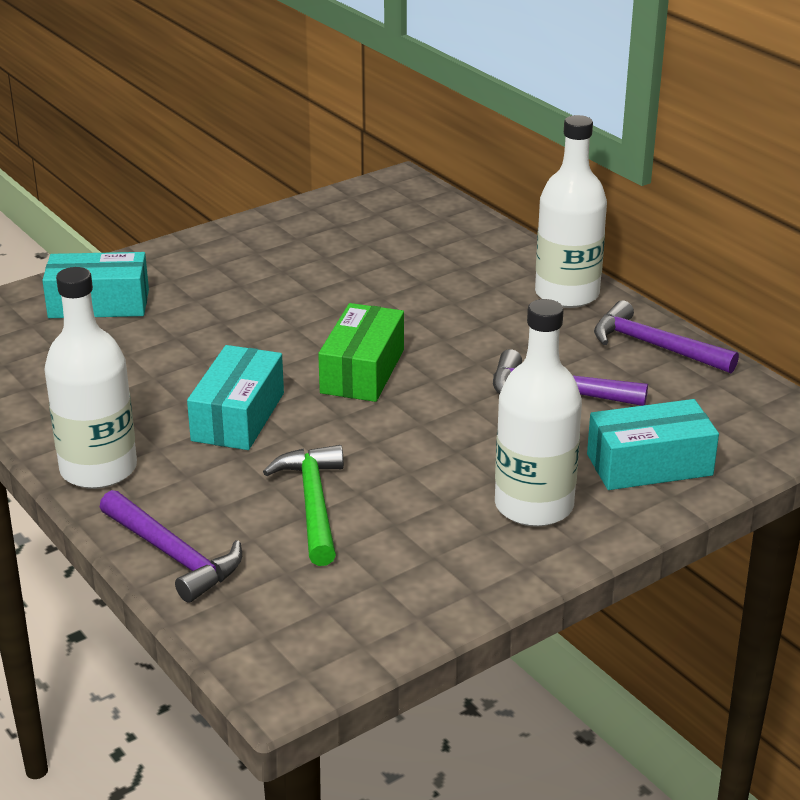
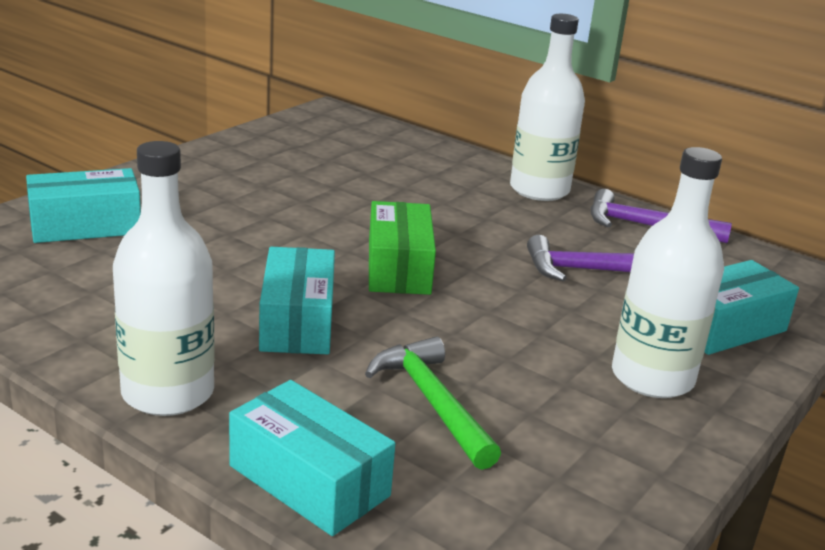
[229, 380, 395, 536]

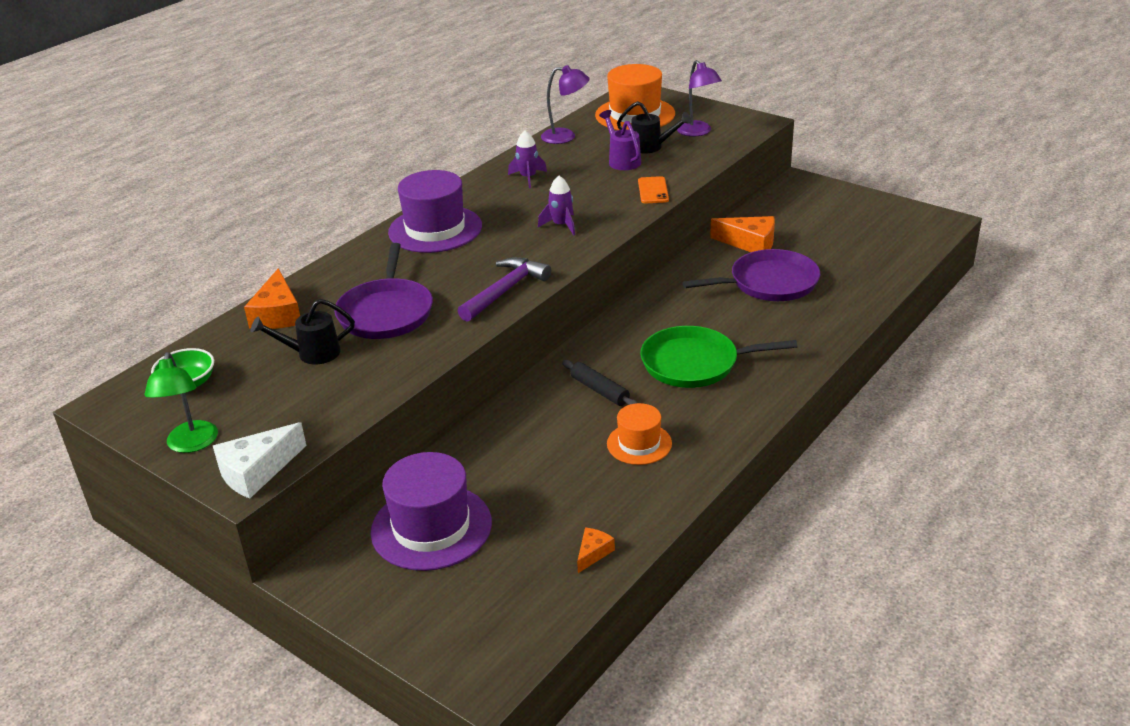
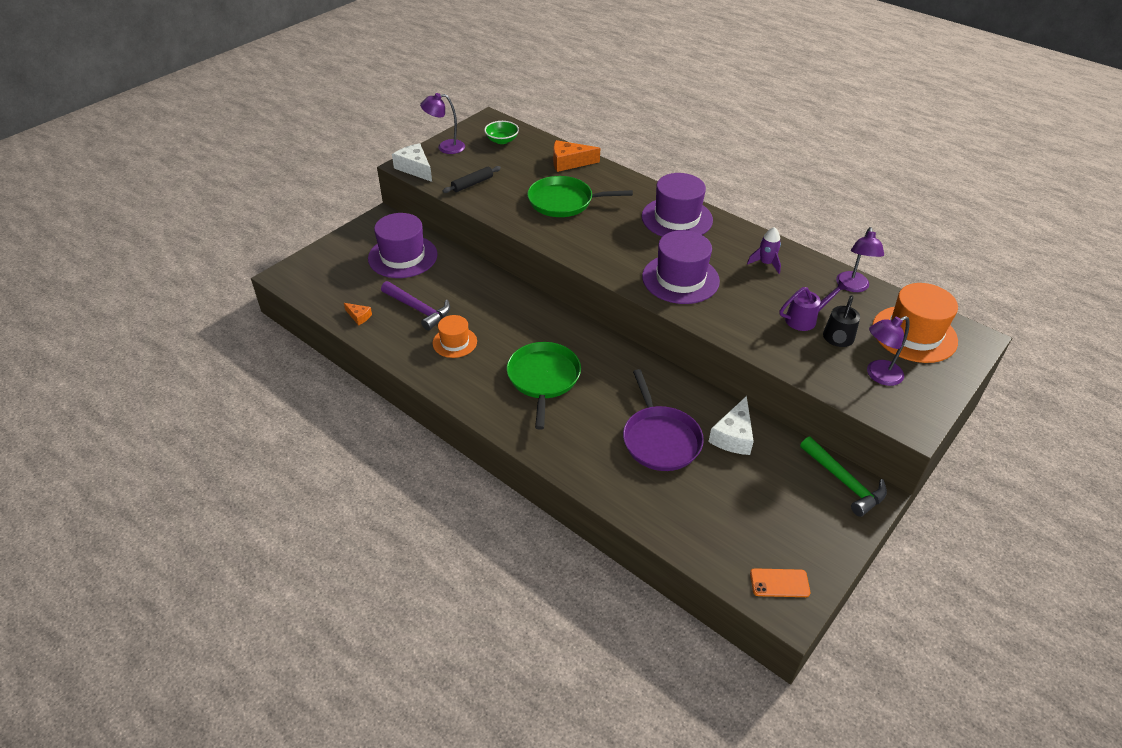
[381, 281, 450, 331]
[420, 93, 465, 154]
[443, 166, 501, 193]
[527, 176, 633, 217]
[642, 230, 720, 304]
[708, 396, 754, 455]
[750, 568, 811, 597]
[800, 437, 887, 517]
[251, 299, 355, 364] (first image)

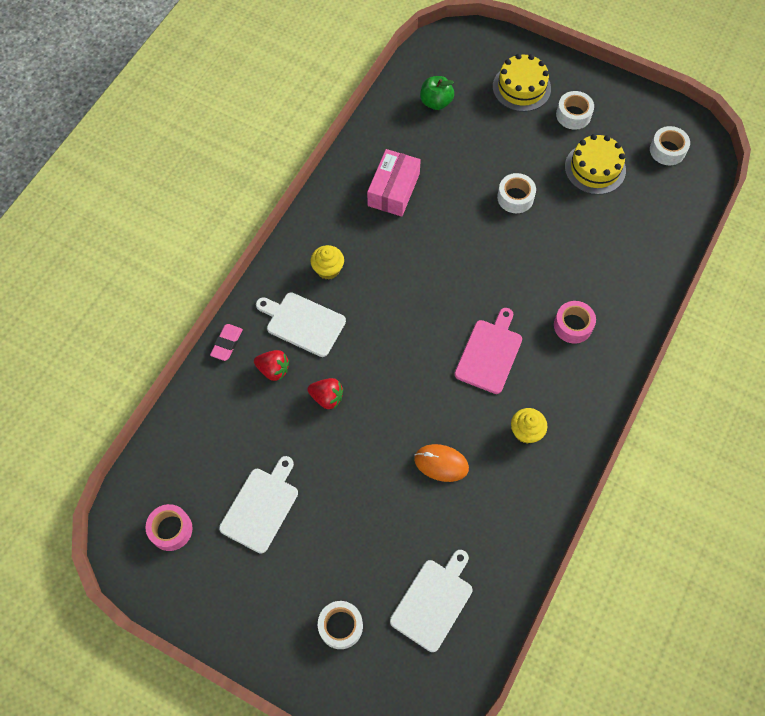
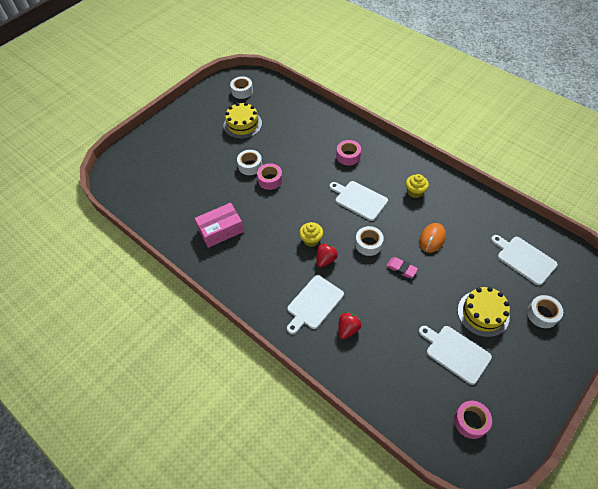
[194, 203, 244, 248]
[257, 163, 283, 190]
[299, 222, 323, 247]
[316, 243, 338, 268]
[329, 181, 388, 221]
[355, 226, 384, 256]
[386, 257, 418, 278]
[458, 287, 510, 337]
[420, 76, 454, 110] (first image)

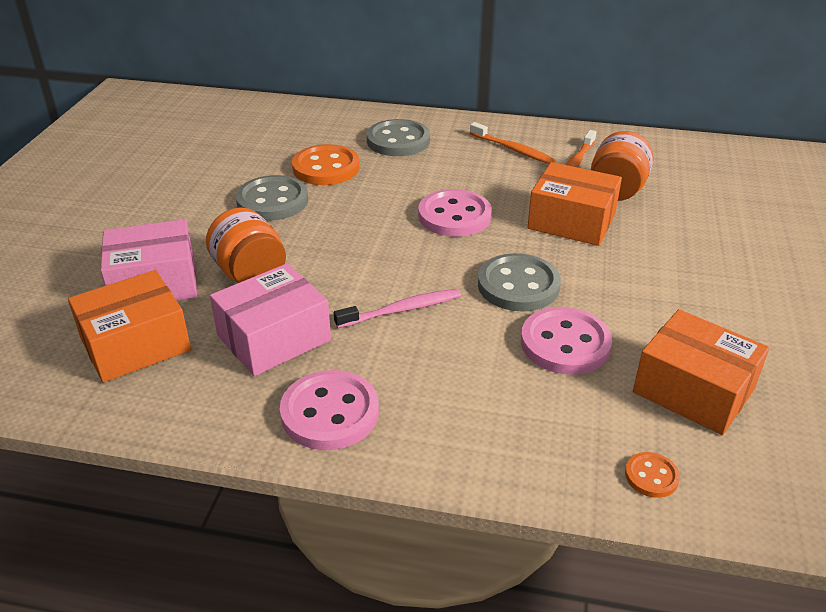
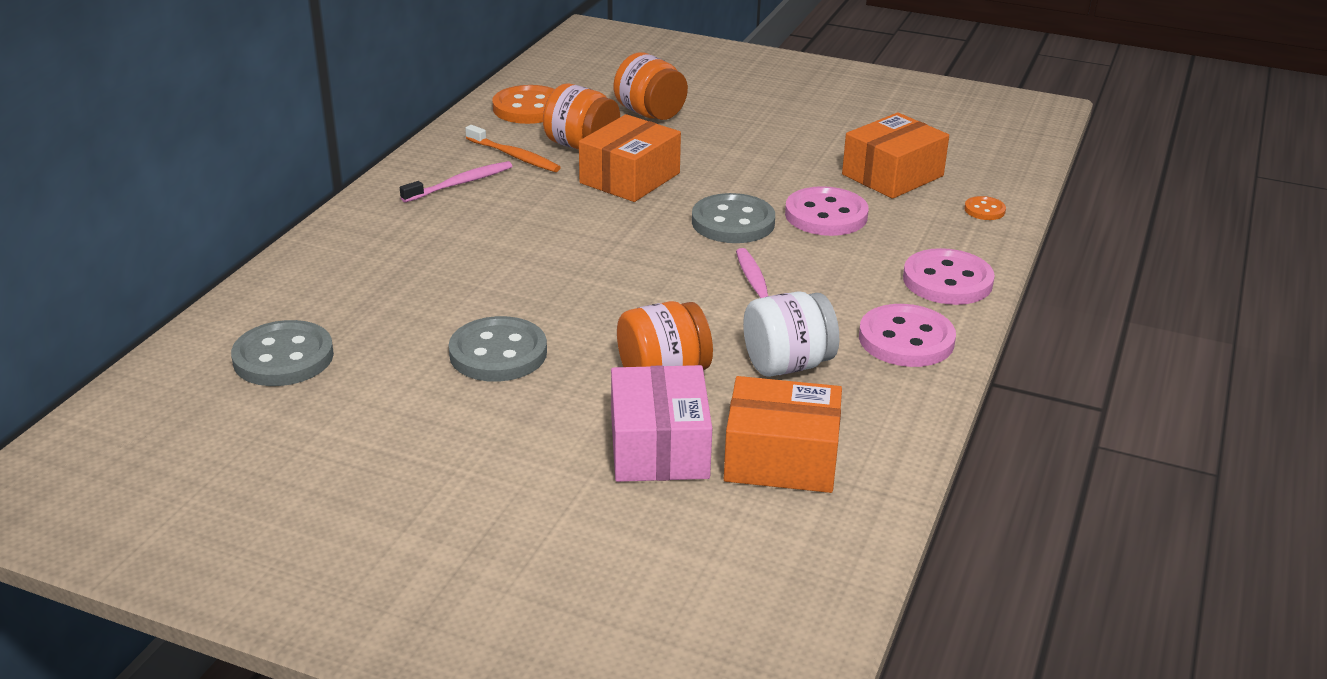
[231, 320, 334, 386]
[400, 161, 512, 203]
[492, 85, 555, 124]
[614, 52, 688, 120]
[724, 376, 842, 493]
[743, 291, 839, 377]
[903, 248, 995, 305]

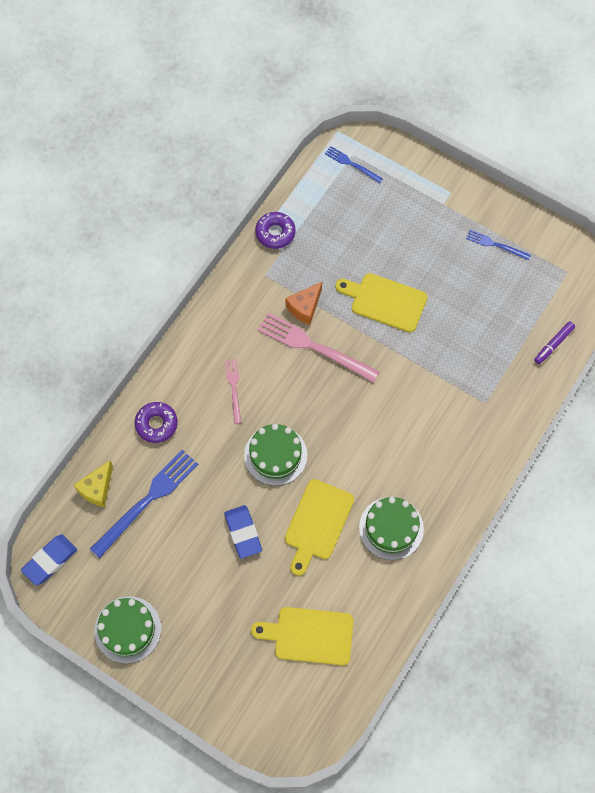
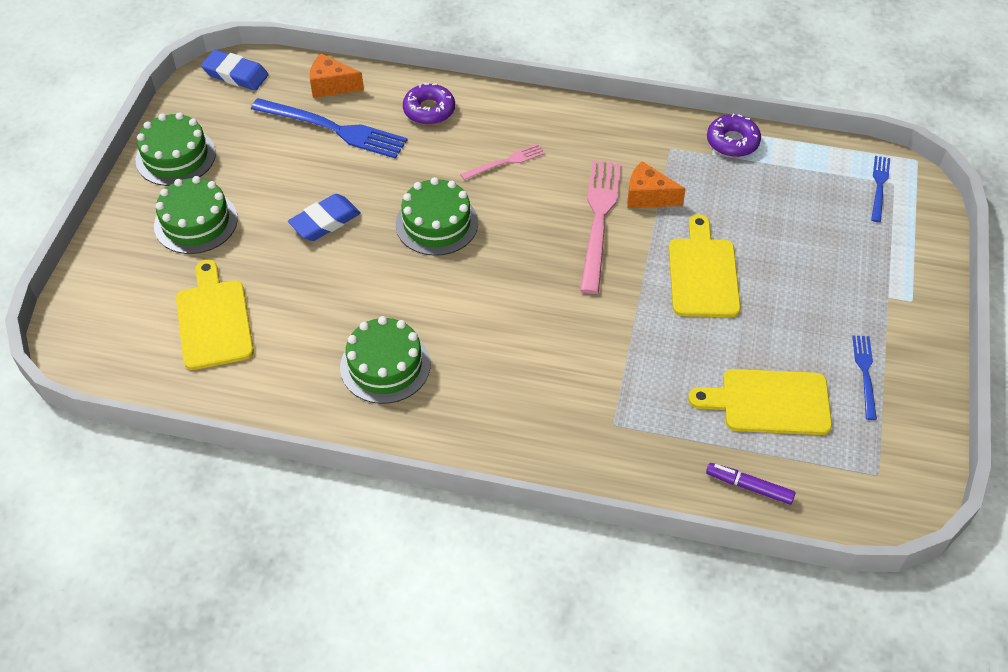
[154, 176, 238, 254]
[310, 53, 364, 98]
[688, 369, 832, 435]

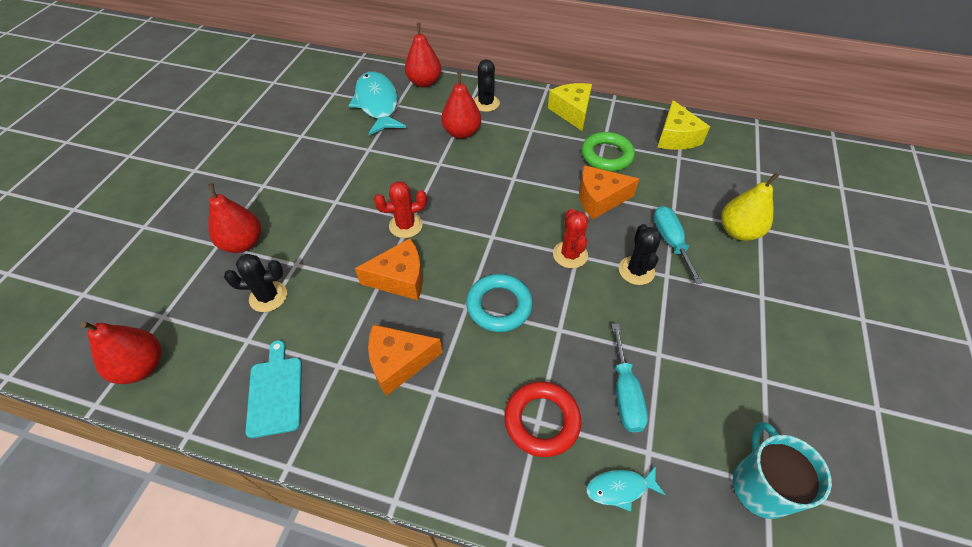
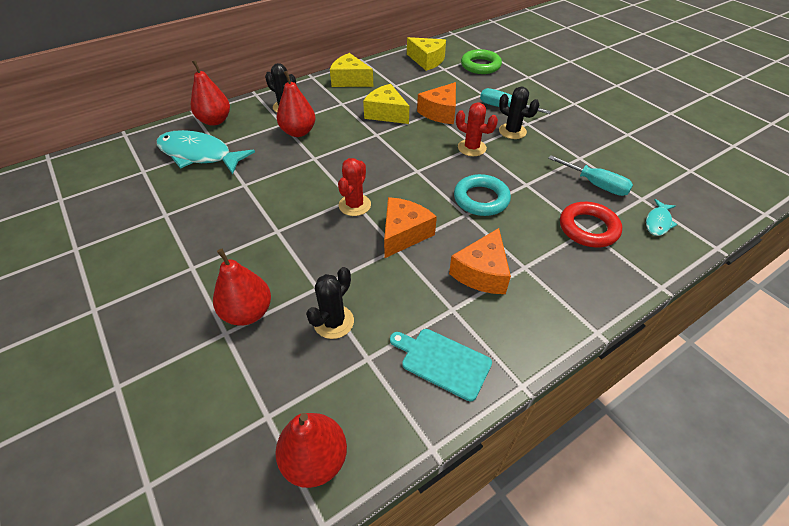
[363, 84, 409, 124]
[461, 49, 502, 74]
[721, 173, 779, 241] (first image)
[733, 422, 832, 519] (first image)

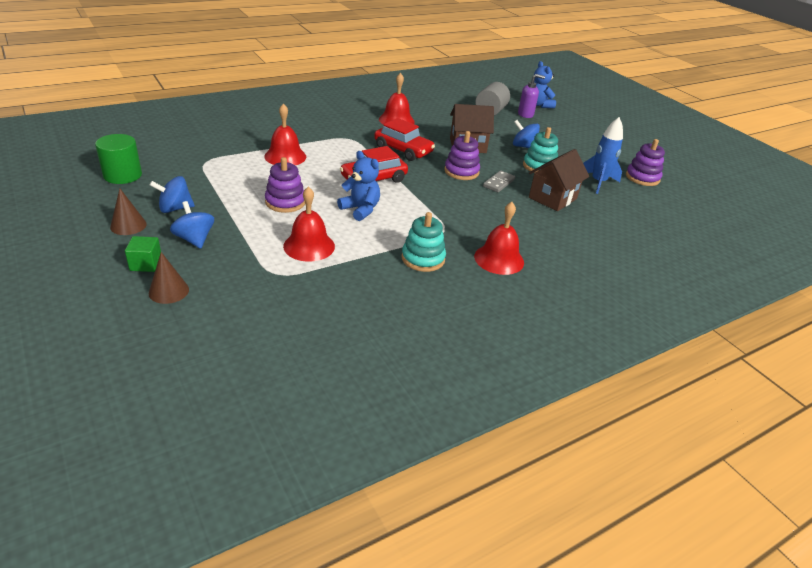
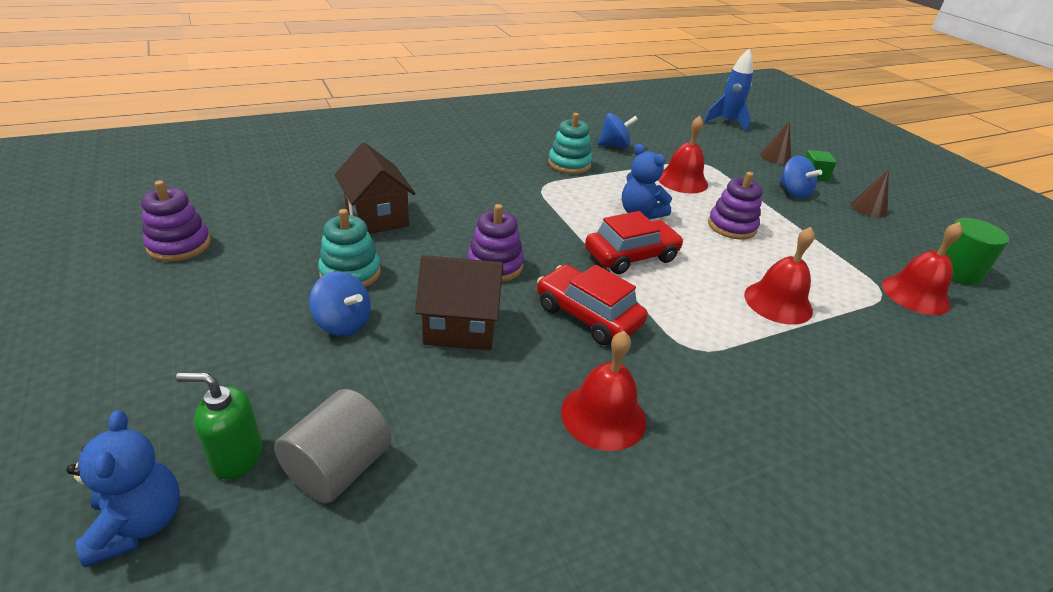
[176, 373, 262, 480]
[335, 142, 415, 234]
[598, 113, 638, 148]
[704, 49, 753, 132]
[882, 222, 962, 315]
[483, 171, 515, 192] (first image)

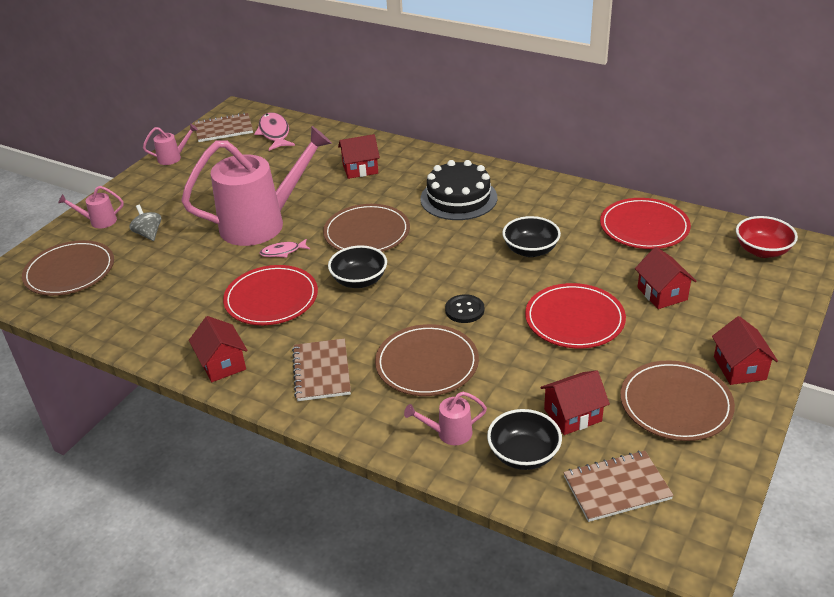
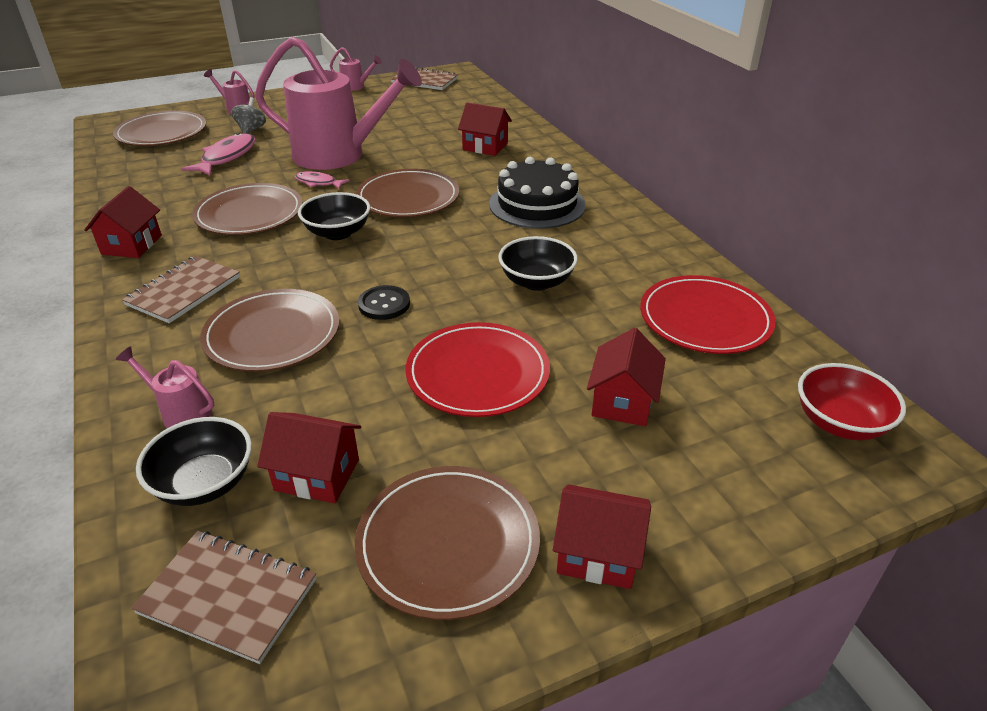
[181, 133, 256, 176]
[192, 183, 303, 235]
[553, 484, 651, 589]

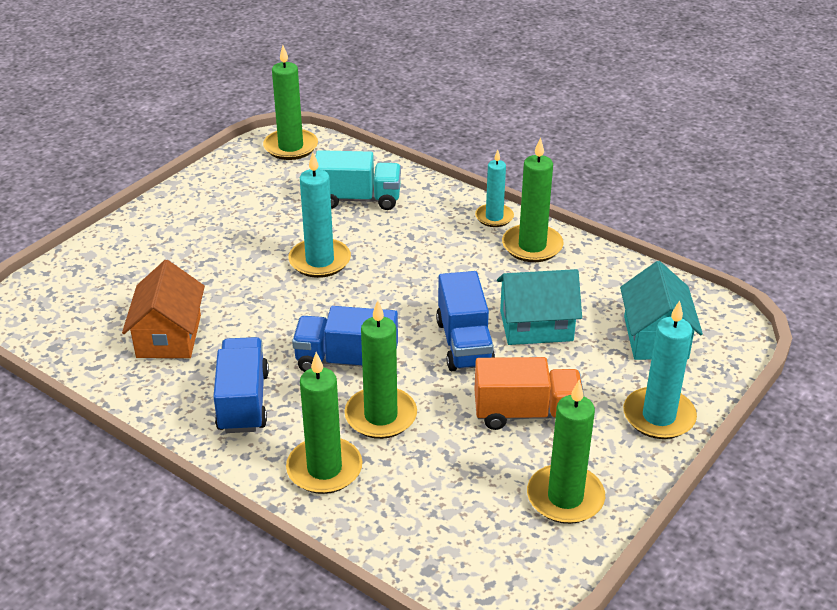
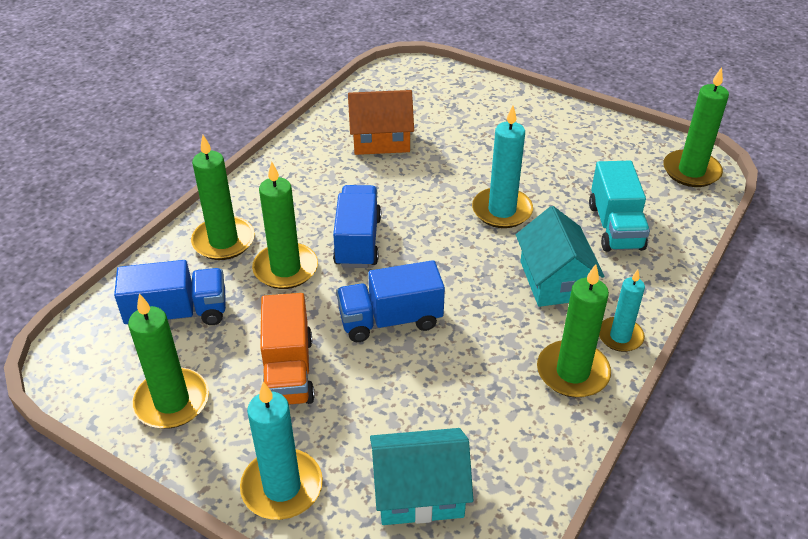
[114, 260, 226, 325]
[516, 206, 604, 307]

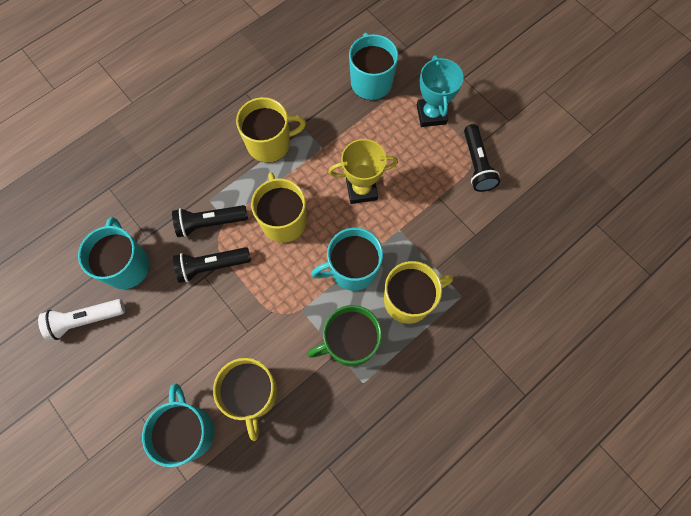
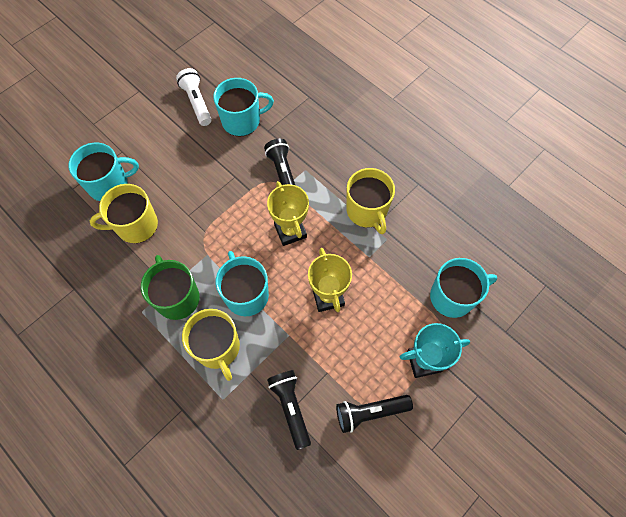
[267, 181, 309, 246]
[267, 370, 311, 450]

